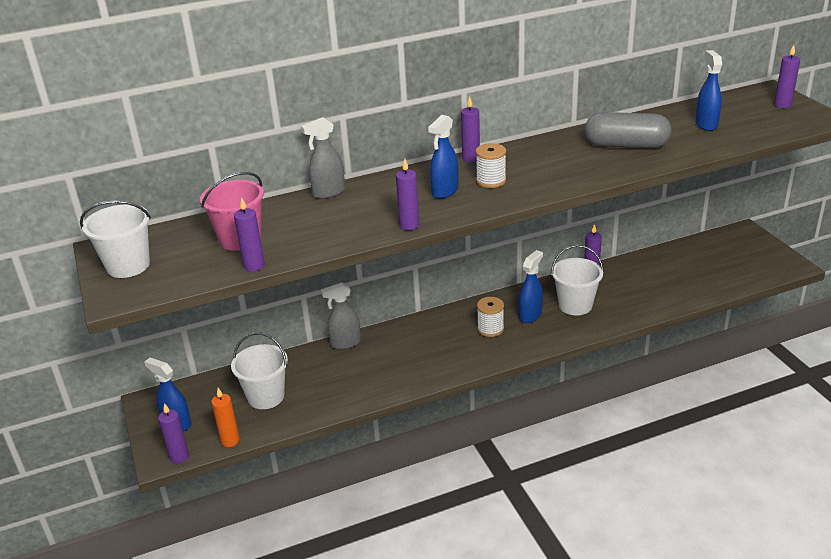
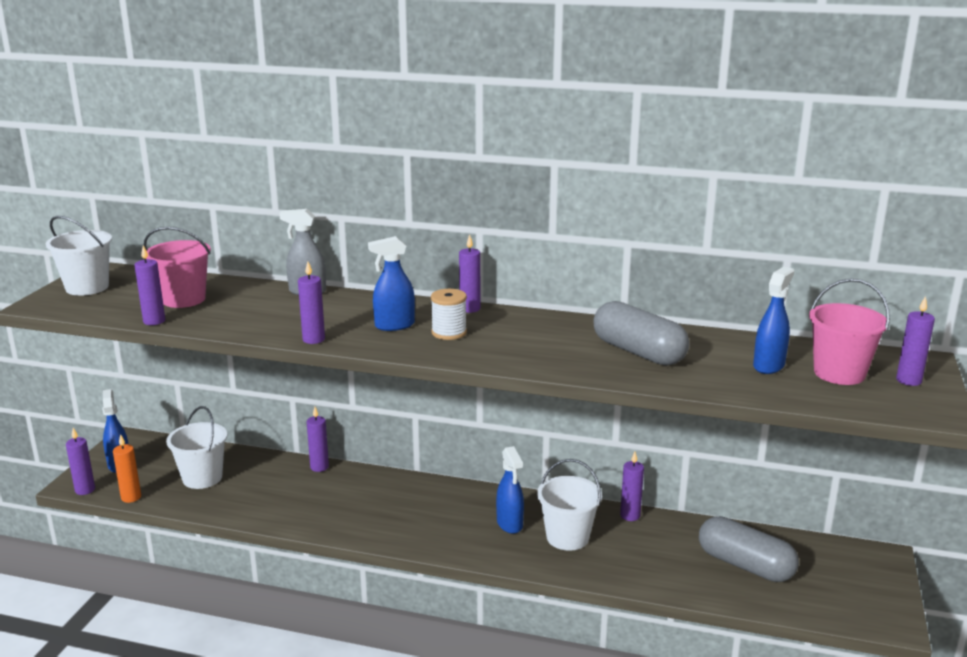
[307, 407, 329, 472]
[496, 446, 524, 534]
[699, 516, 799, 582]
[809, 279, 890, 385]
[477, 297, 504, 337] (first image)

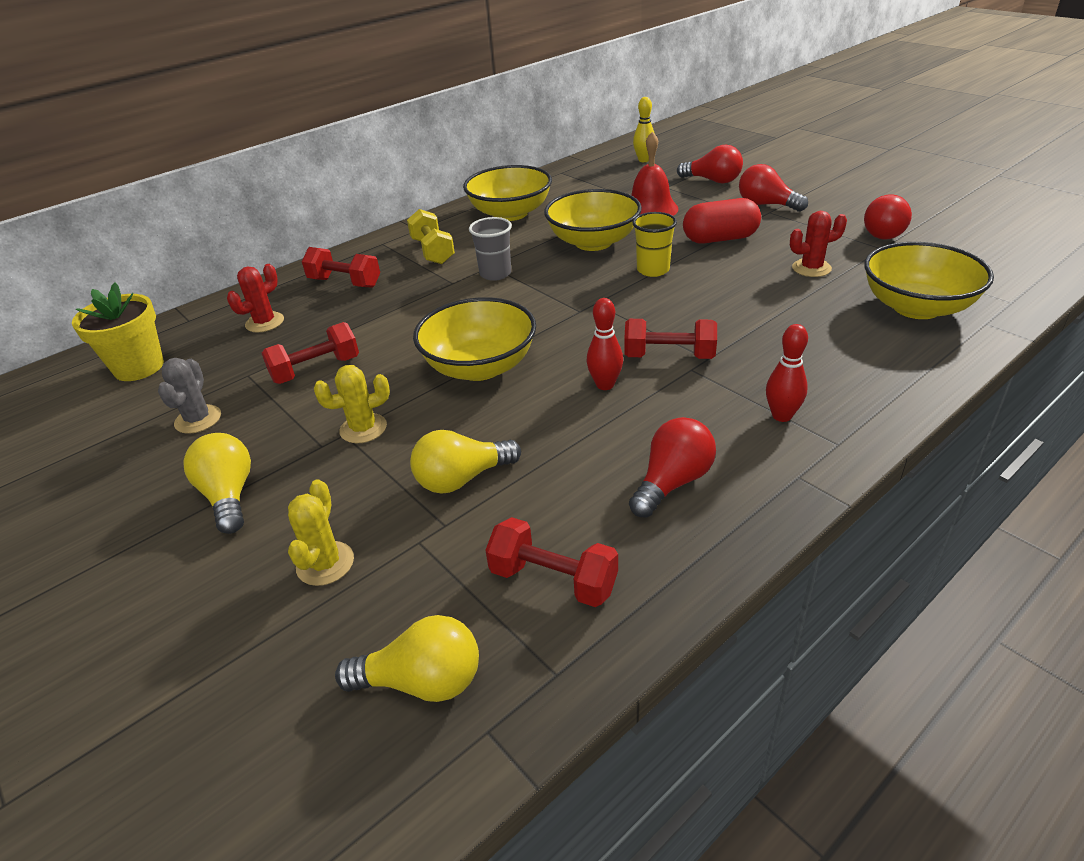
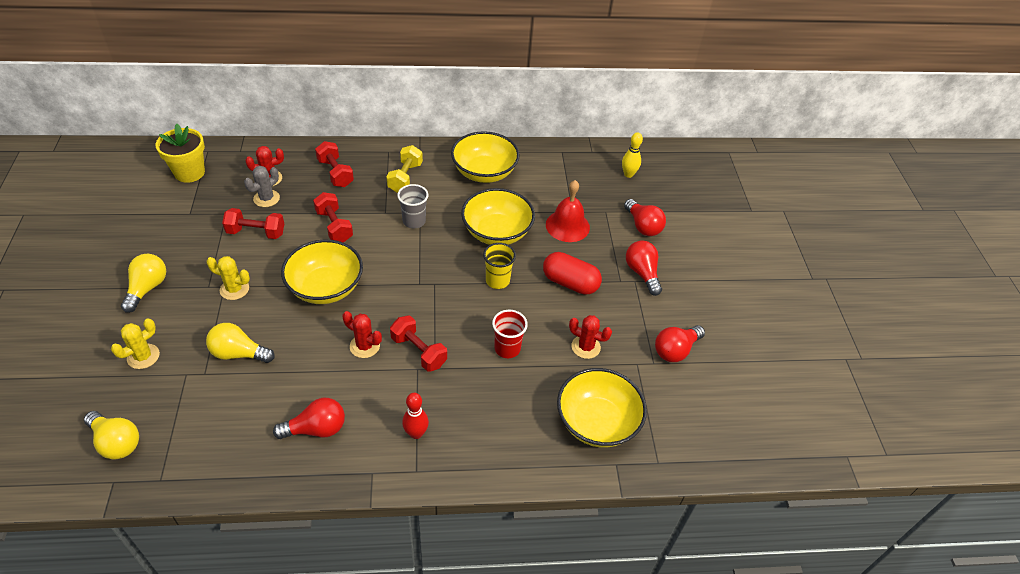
[244, 166, 280, 207]
[313, 192, 353, 243]
[342, 311, 382, 358]
[492, 310, 528, 358]

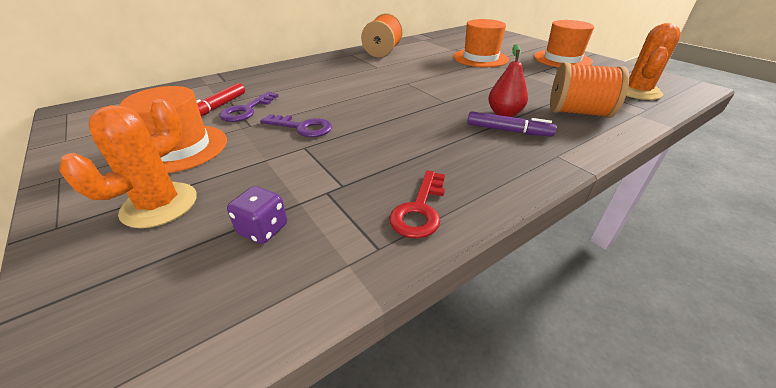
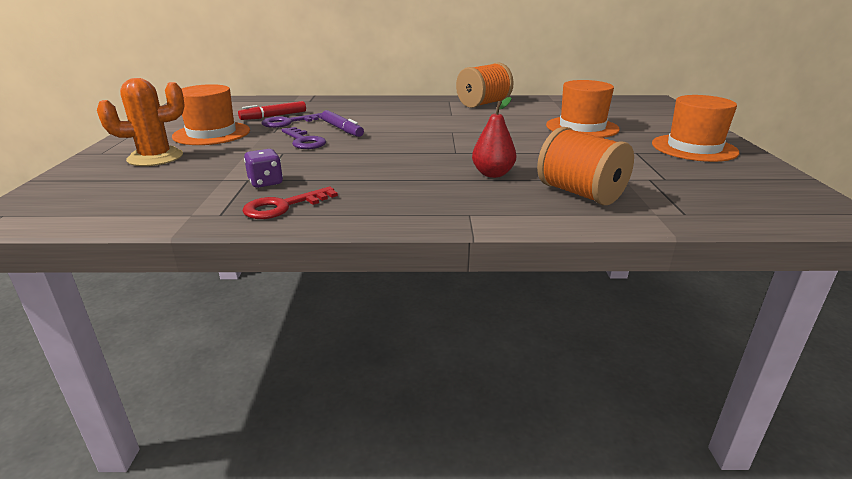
[244, 149, 283, 188]
[321, 110, 364, 137]
[626, 23, 681, 100] (first image)

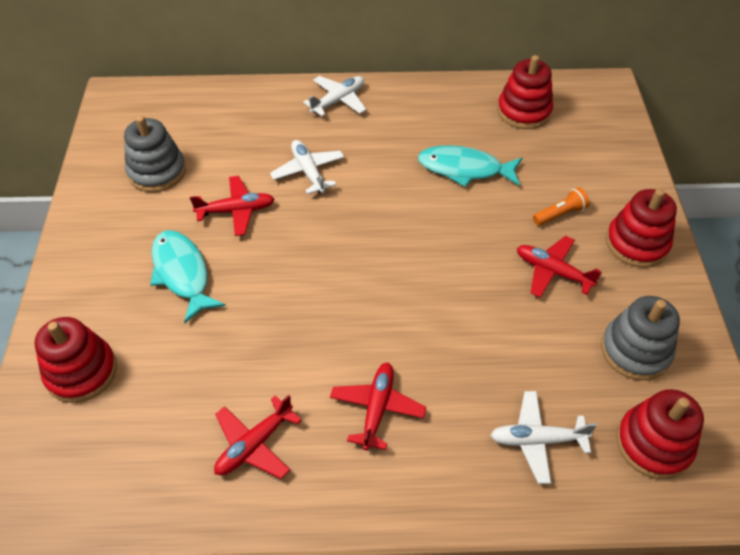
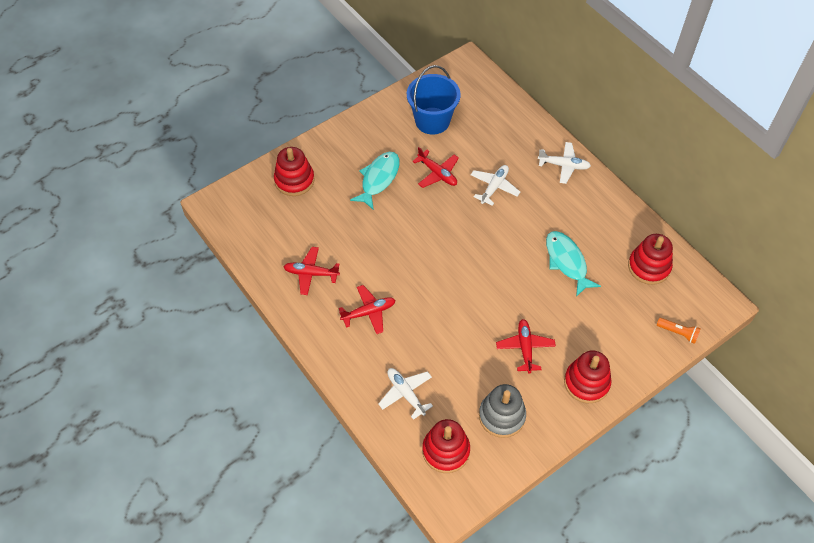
[407, 65, 461, 135]
[657, 318, 701, 344]

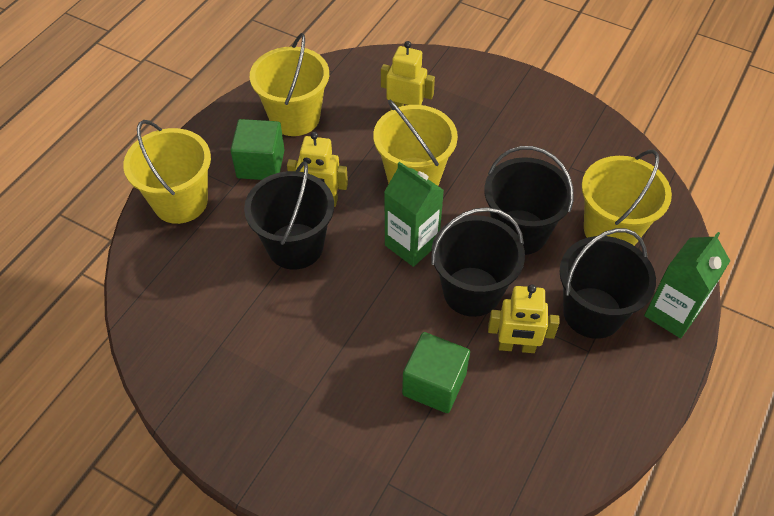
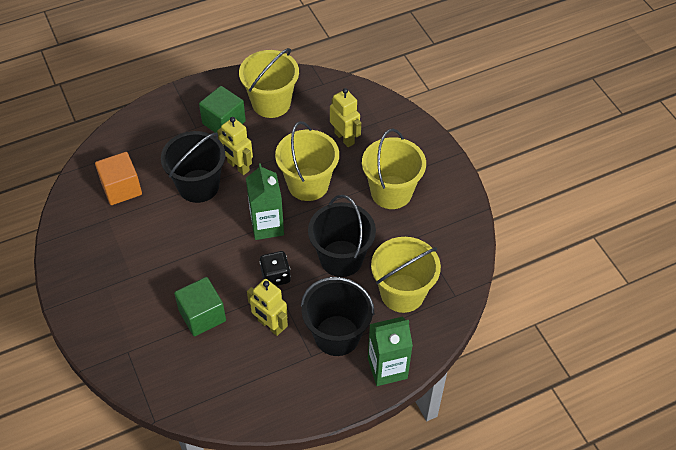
[95, 152, 142, 205]
[259, 251, 291, 286]
[362, 129, 426, 209]

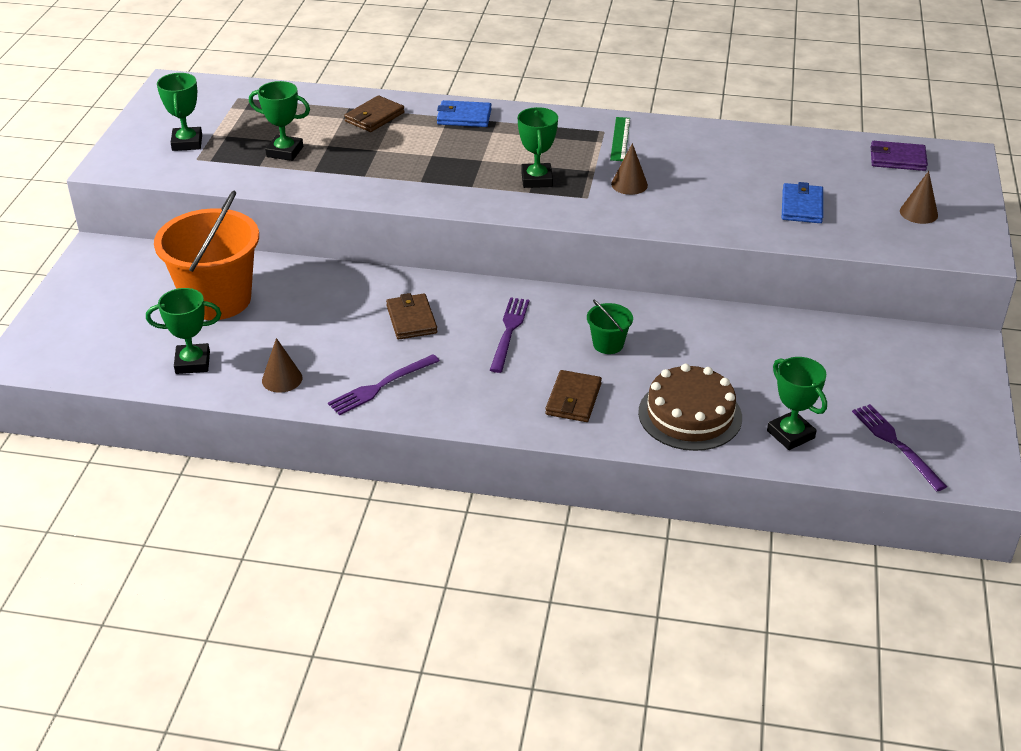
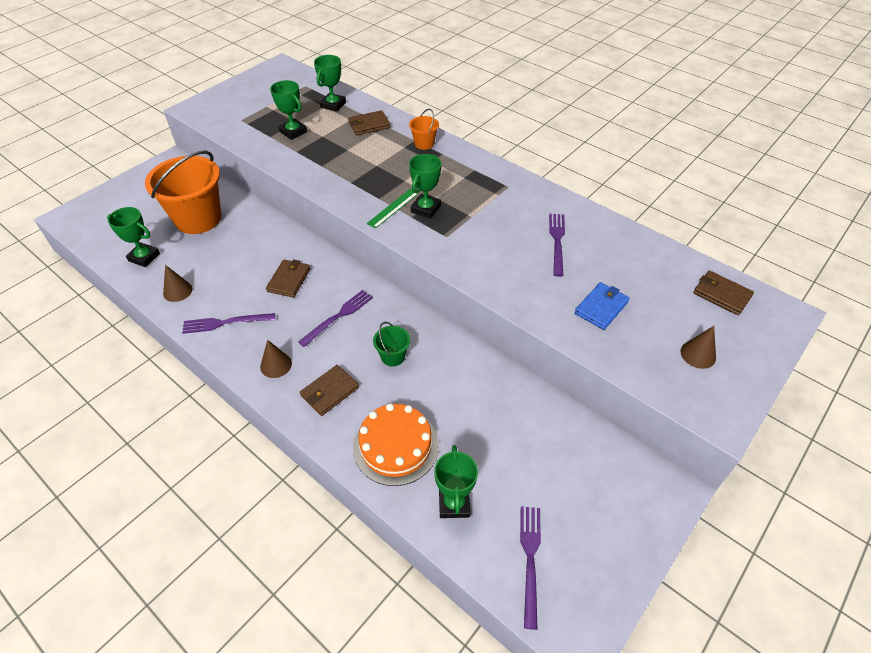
[260, 340, 292, 378]
[314, 55, 346, 112]
[353, 403, 439, 486]
[367, 189, 419, 229]
[409, 109, 439, 150]
[549, 214, 565, 277]
[693, 271, 754, 315]

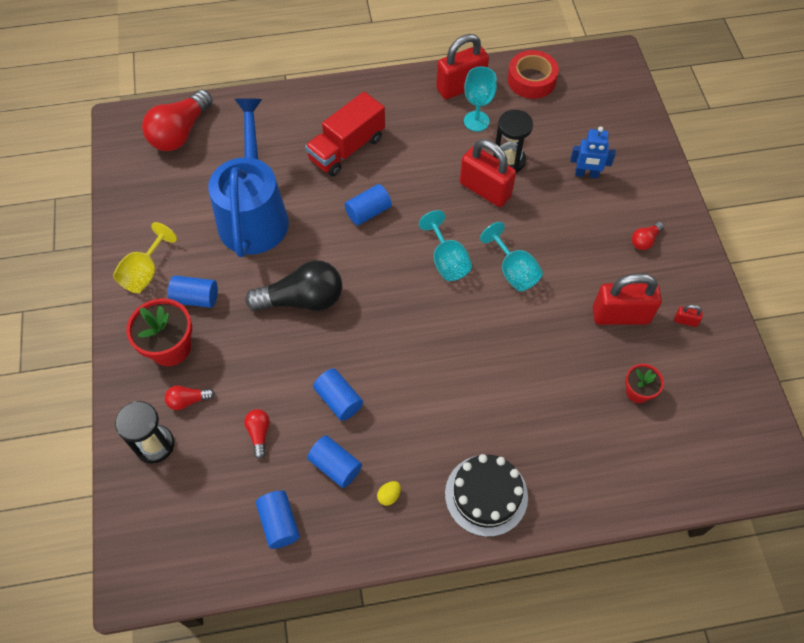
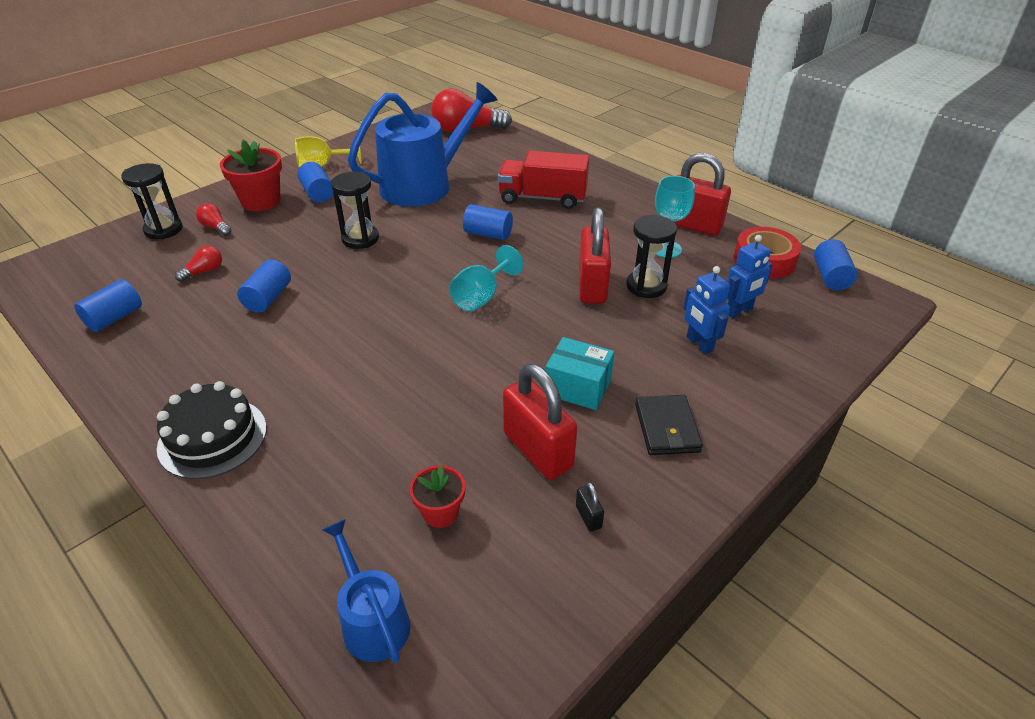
[322, 519, 411, 663]
[331, 172, 379, 249]
[545, 337, 615, 410]
[576, 482, 604, 532]
[635, 395, 703, 455]
[727, 235, 773, 318]
[814, 239, 858, 290]
[377, 481, 401, 506] (first image)
[480, 222, 543, 291] (first image)

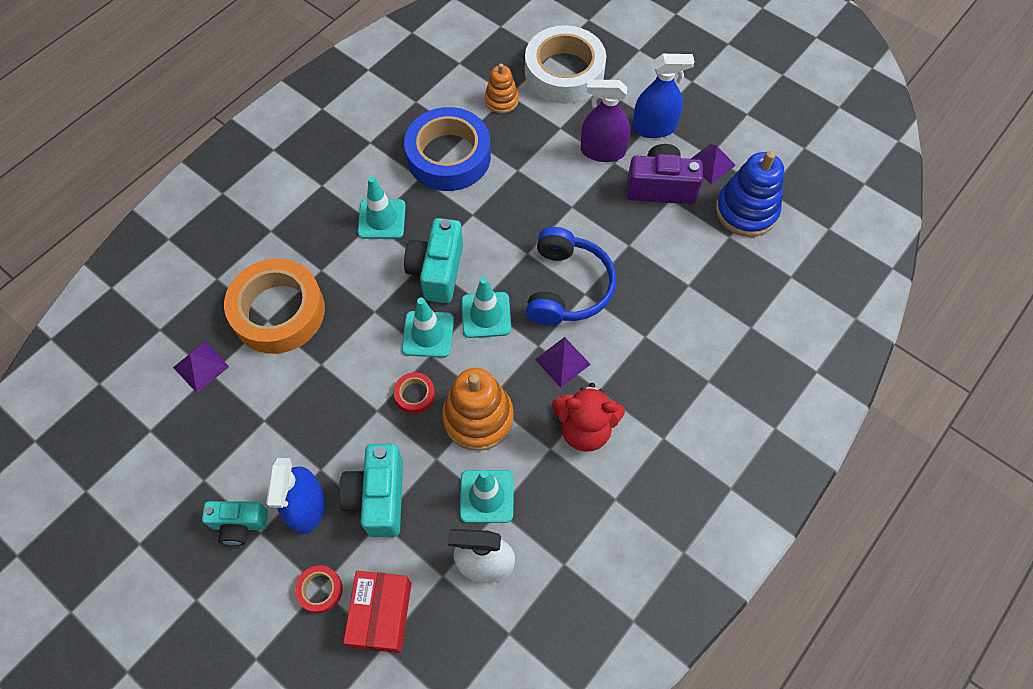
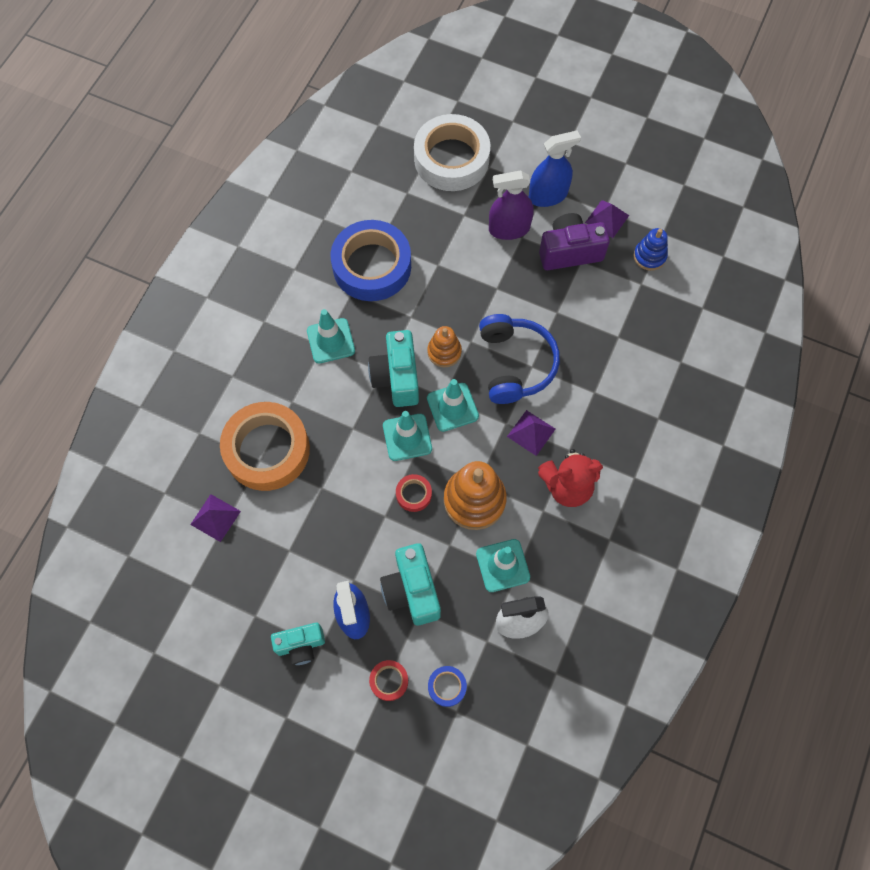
[427, 326, 462, 368]
[428, 666, 467, 707]
[634, 228, 668, 271]

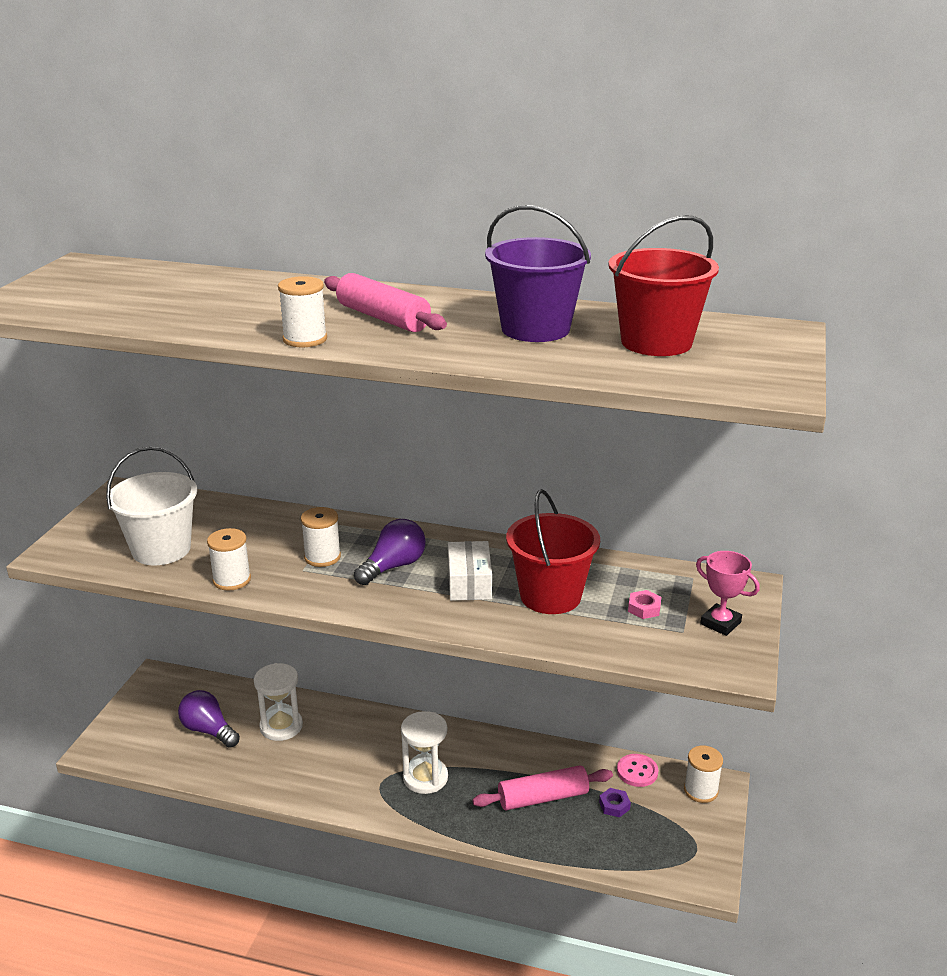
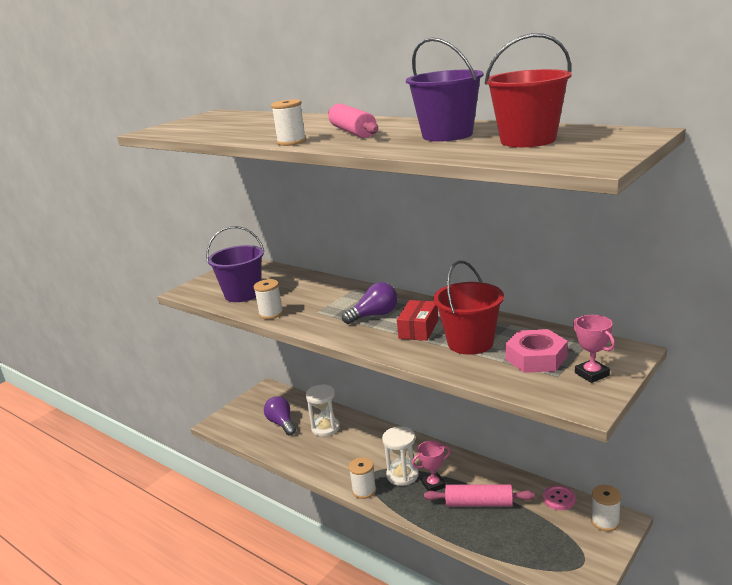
[206, 226, 264, 302]
[349, 457, 376, 499]
[397, 300, 438, 341]
[412, 441, 451, 491]
[505, 329, 568, 373]
[599, 788, 631, 817] (first image)

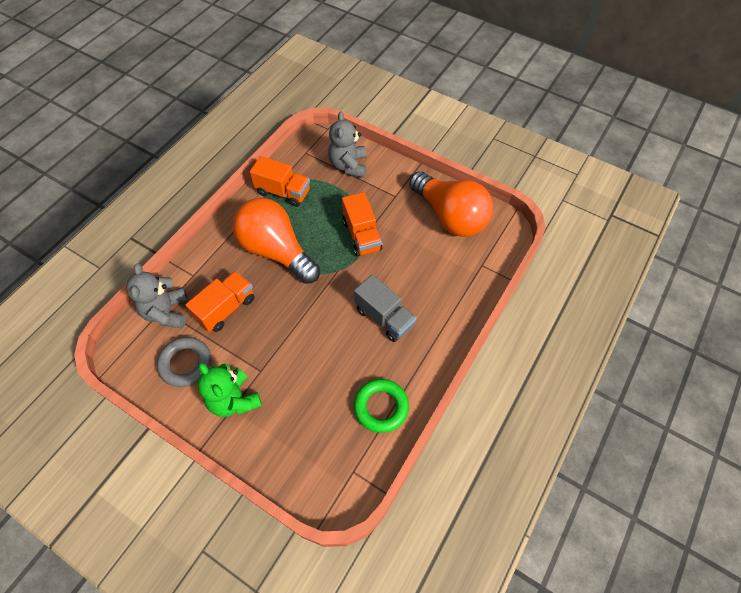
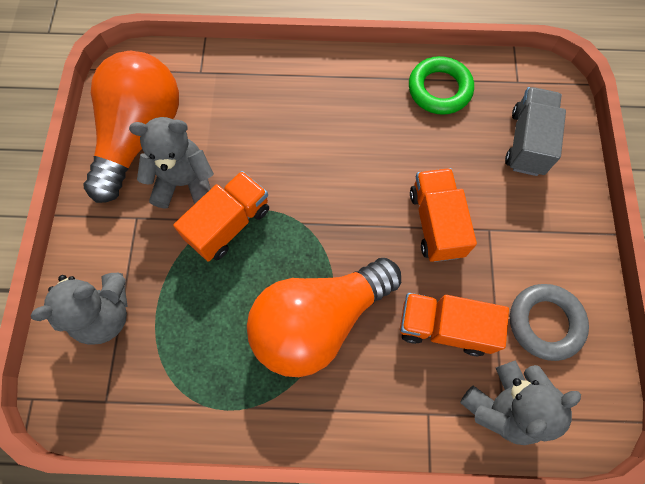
[129, 117, 214, 209]
[247, 258, 401, 377]
[410, 168, 477, 262]
[505, 87, 566, 176]
[198, 363, 262, 417] (first image)

